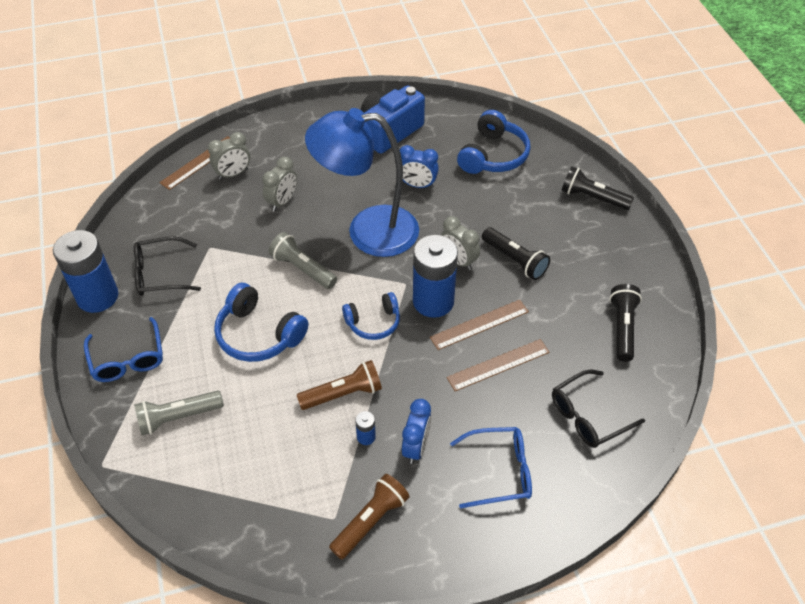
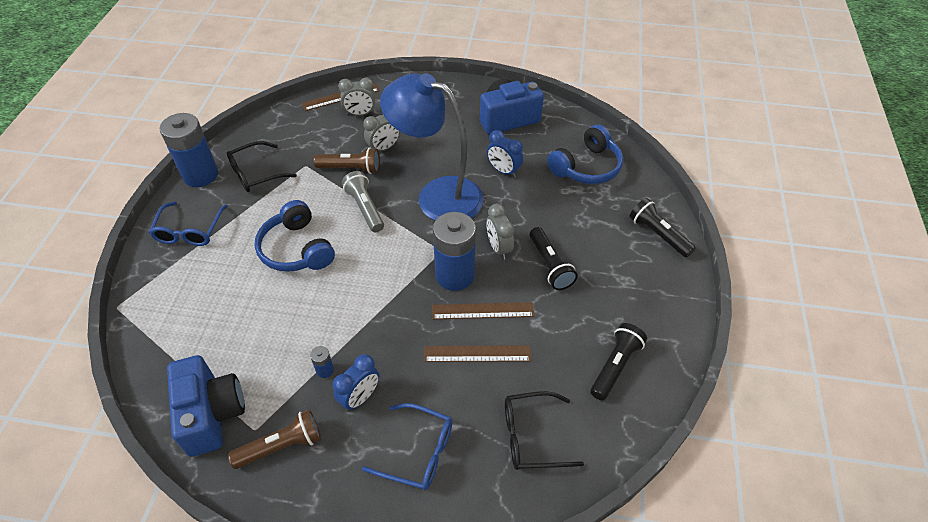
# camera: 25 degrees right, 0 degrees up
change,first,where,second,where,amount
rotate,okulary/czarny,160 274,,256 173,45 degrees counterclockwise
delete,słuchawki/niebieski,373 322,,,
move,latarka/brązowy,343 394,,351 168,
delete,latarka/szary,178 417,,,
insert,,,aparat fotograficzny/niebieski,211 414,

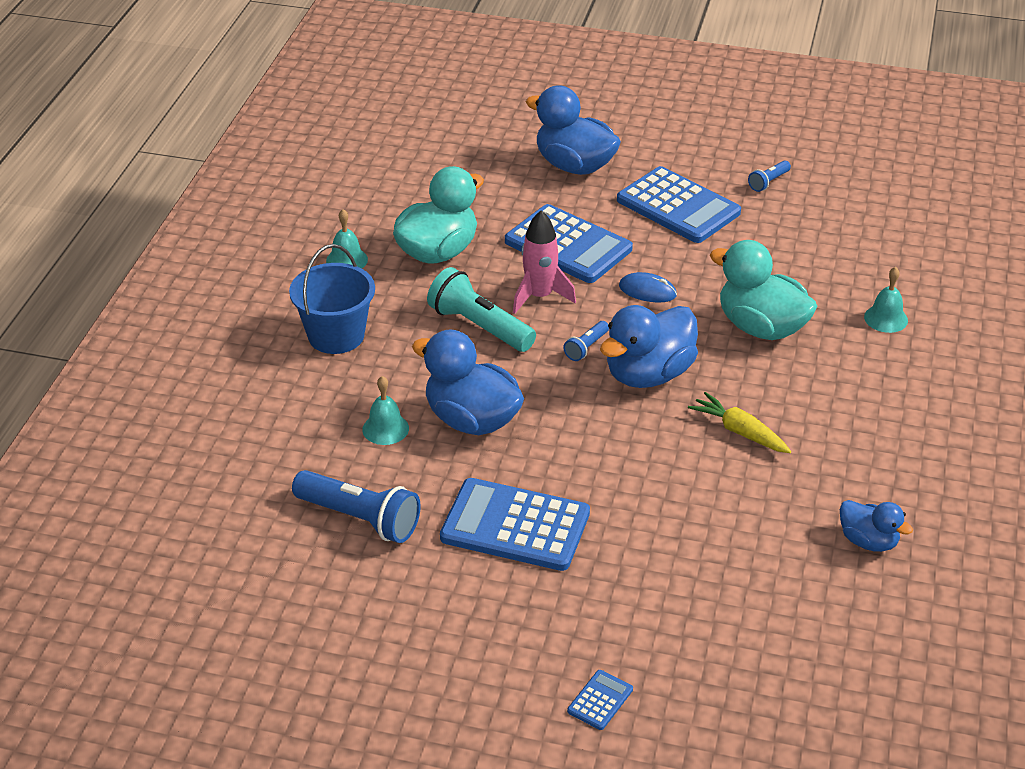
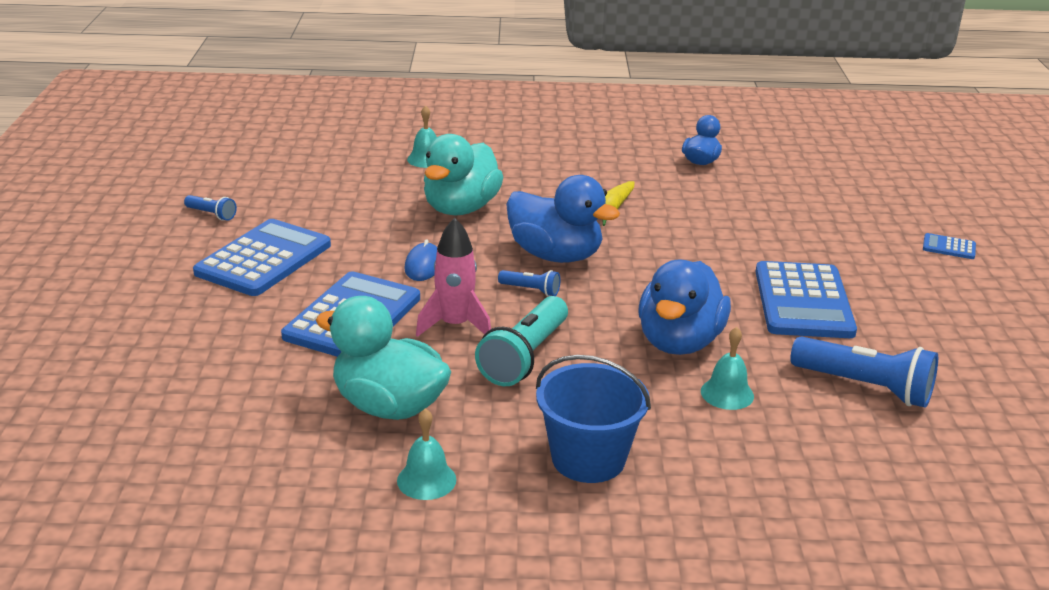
# camera: 105 degrees left, 10 degrees down
change,first,where,second,where,amount
delete,kaczka/niebieski,574 166,,,
rotate,latarka/niebieski,360 519,,865 387,105 degrees clockwise

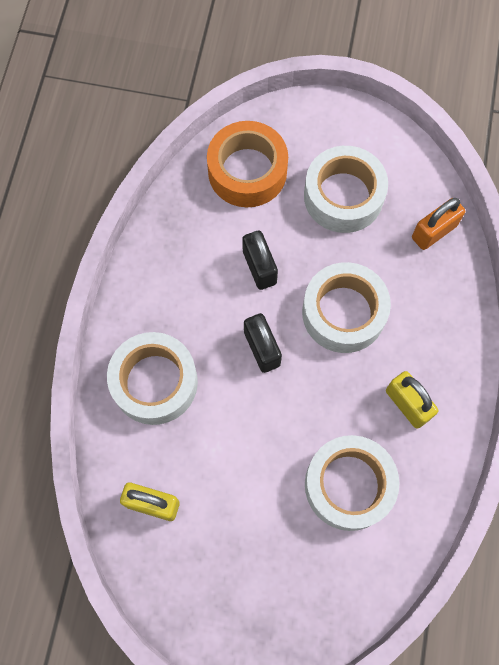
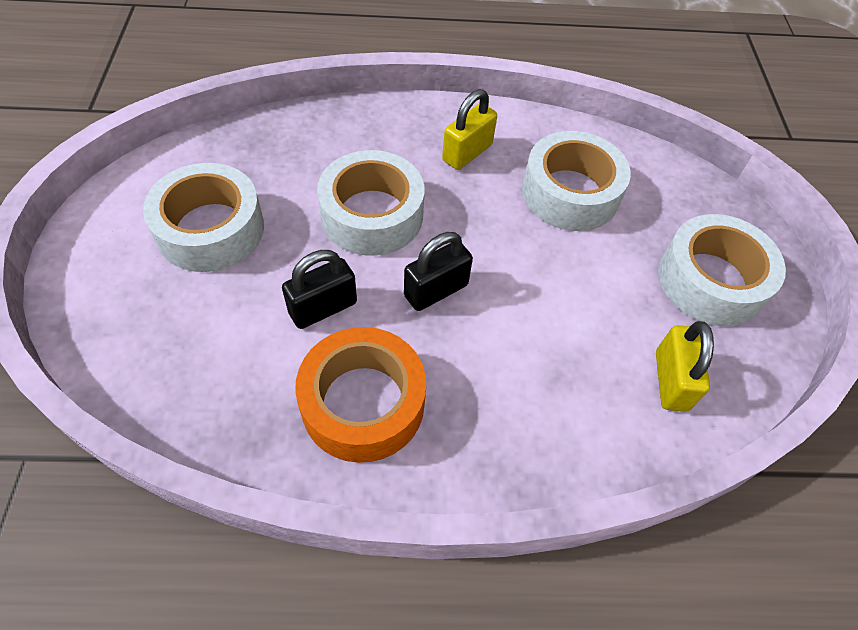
# camera: 105 degrees left, 15 degrees down
change,first,where,second,where,amount
move,taśma klejąca/pomarańczowy,247 171,,363 403,
delete,kłódka/pomarańczowy,434 232,,,
move,taśma klejąca/biały,154 382,,711 281,

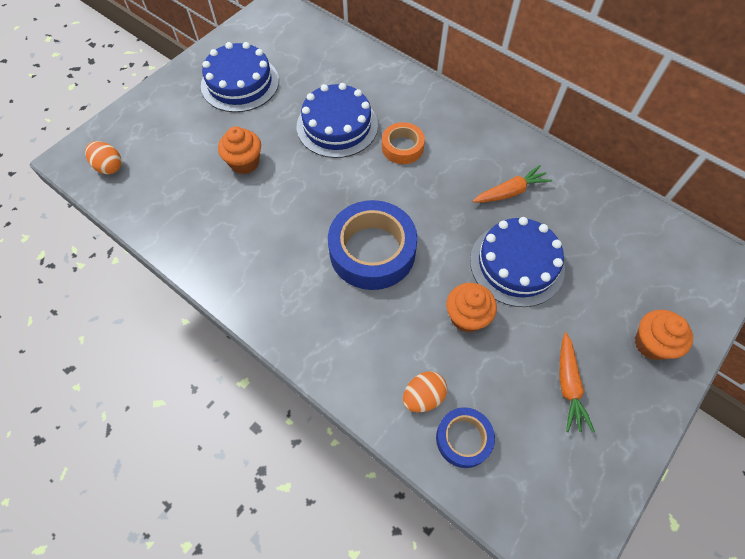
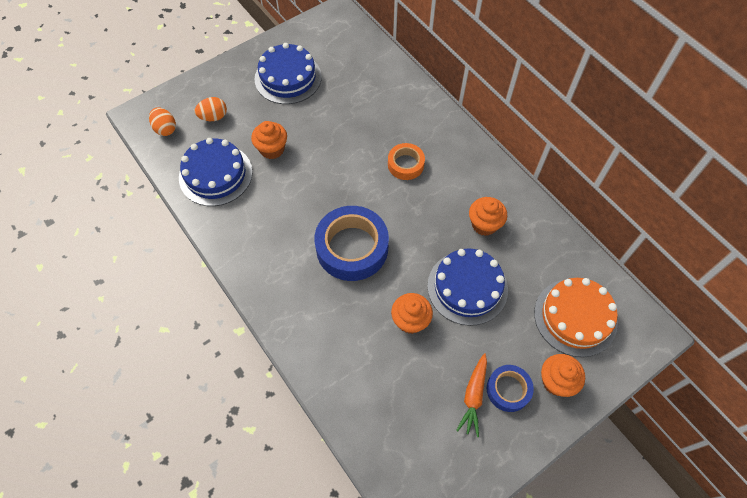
# camera: 15 degrees right, 0 degrees up
change,first,where,second,where,amount
move,tort/niebieski,337 125,,215 174,
replace,marchewka/pomarańczowy,510 192,muffinka/pomarańczowy,484 224,
move,jajko/pomarańczowy,423 397,,213 117,
move,taśma klejąca/niebieski,463 439,,508 390,
insert,,,tort/pomarańczowy,575 317,

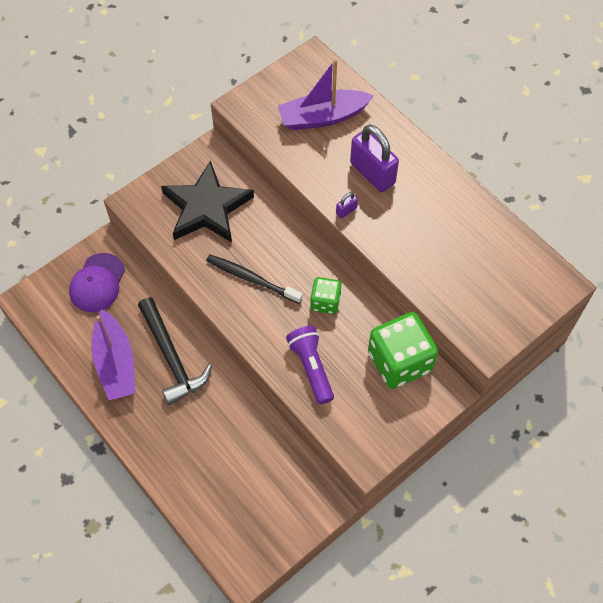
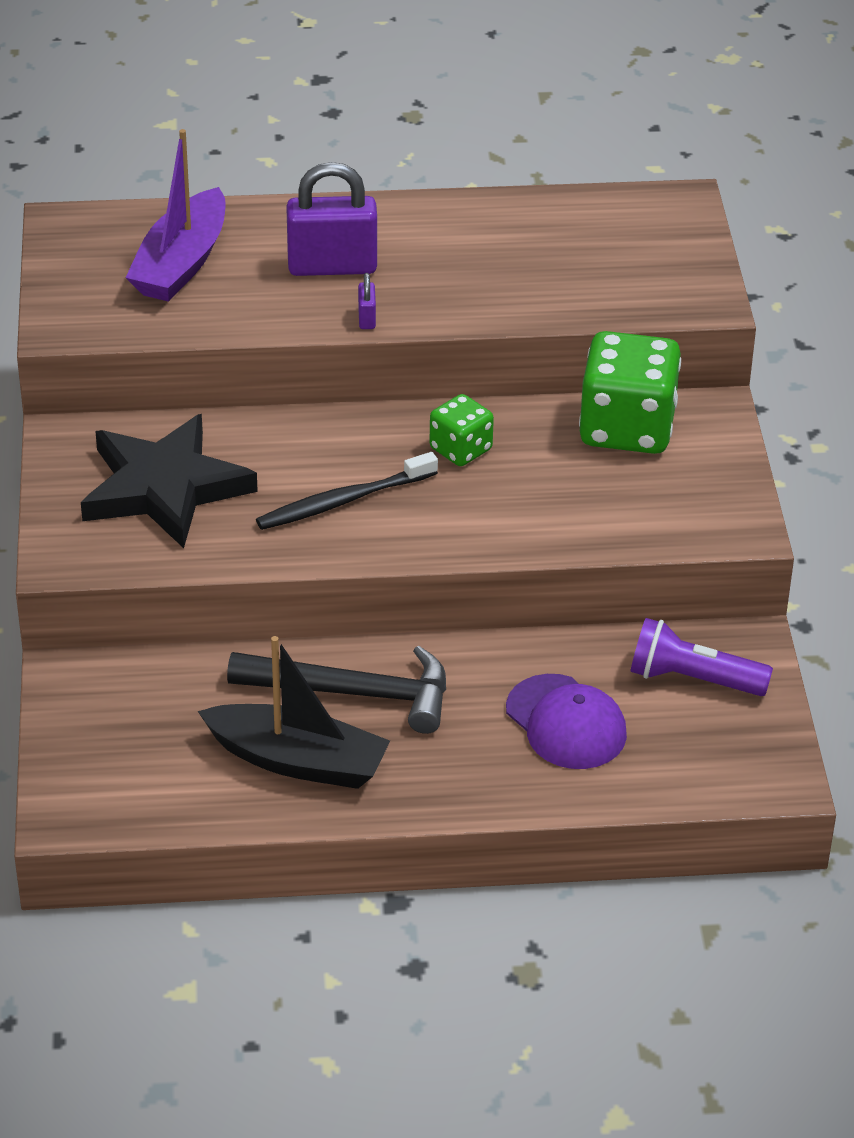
# camera: 55 degrees left, 20 degrees down
change,first,where,second,where,amount
move,czapka/fioletowy,97 283,,566 723,
recolor,łódka/fioletowy,115 363,łódka/czarny,298 761,
move,latarka/fioletowy,311 367,,693 679,

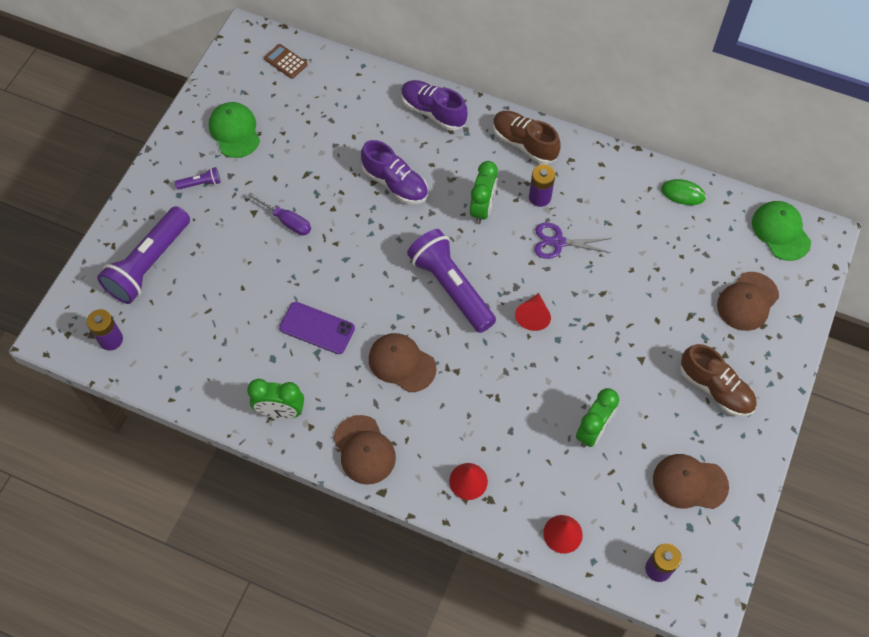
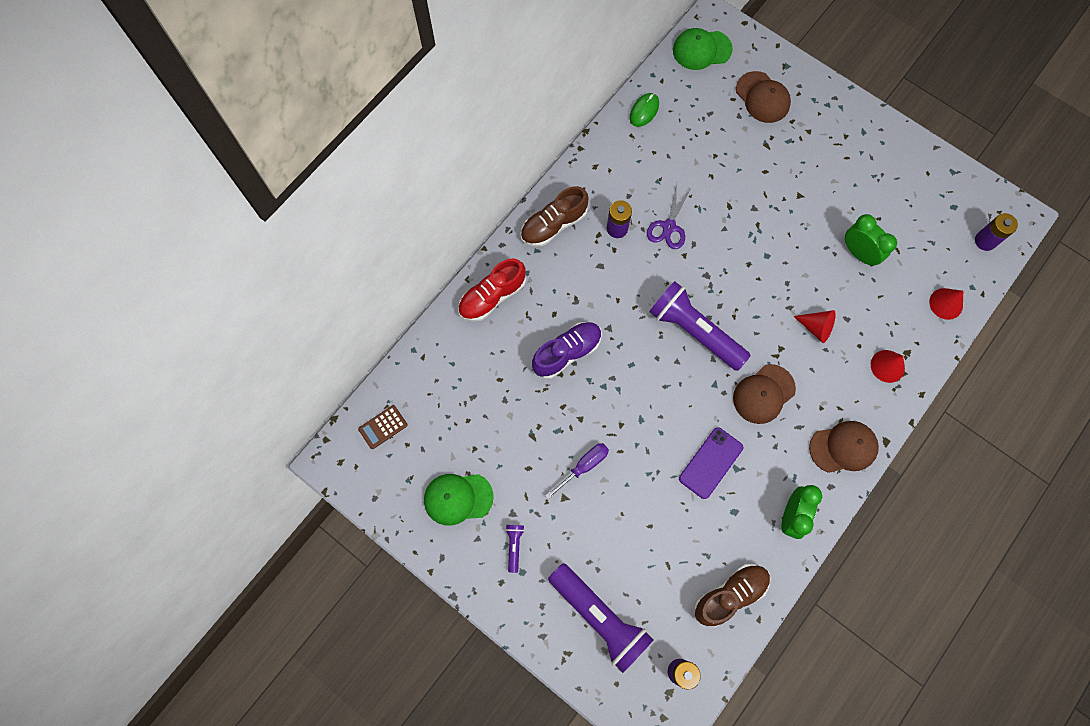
# camera: 75 degrees left, 10 degrees up
change,first,where,second,where,amount
recolor,but/fioletowy,433 112,but/czerwony,492 297,
delete,budzik/zielony,482 209,,,
rotate,latarka/fioletowy,451 287,,694 331,60 degrees clockwise
move,stożek/czerwony,533 316,,816 328,
move,but/brązowy,715 388,,730 595,
delete,czapka/brązowy,689 483,,,

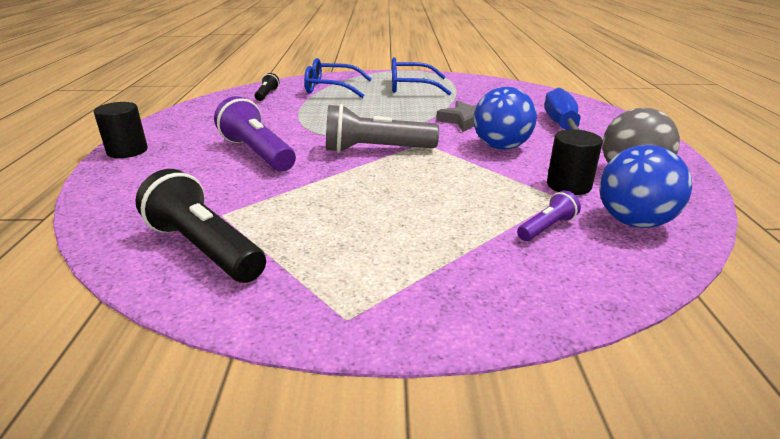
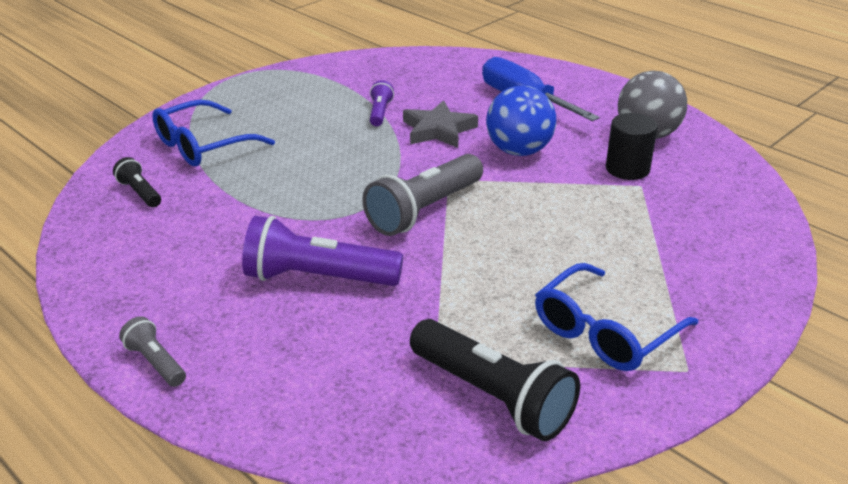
# camera: 45 degrees left, 5 degrees up
change,first,where,second,where,amount
move,okulary/niebieski,410 87,,604 332,
replace,walec/czarny,127 151,latarka/szary,155 362,
delete,piłka/niebieski,634 222,,,
rotate,latarka/czarny,204 248,,493 396,135 degrees counterclockwise
move,latarka/fioletowy,546 227,,380 112,

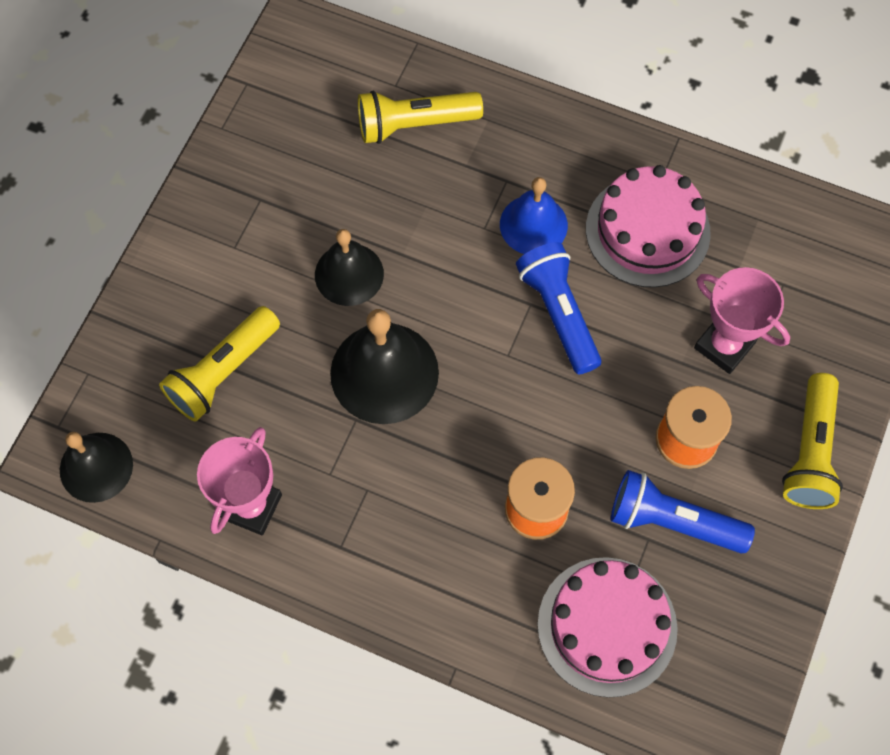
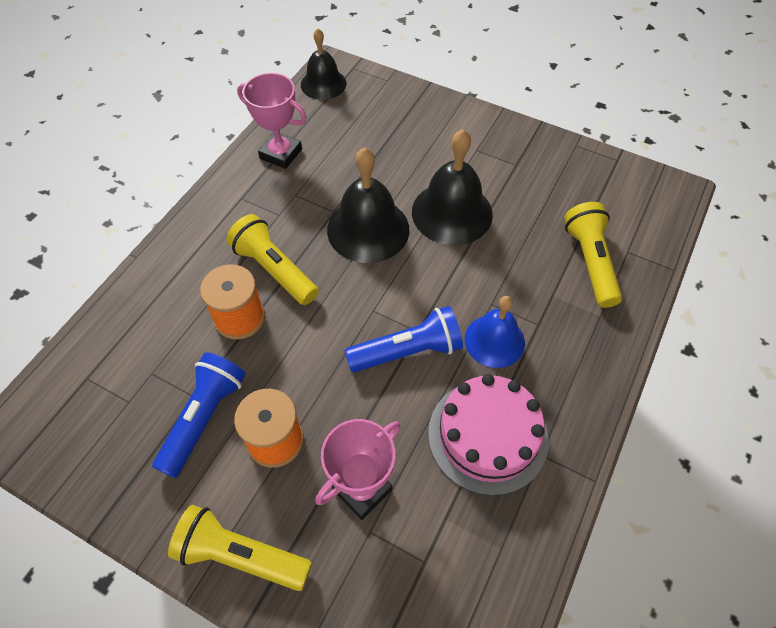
# camera: 95 degrees right, 10 degrees down
change,first,where,second,where,amount
resize,dzwonek/czarny,349 274,,452 212,x1.52
move,latarka/żółty,223 372,,274 270,
delete,tort/różowy,607 626,,,

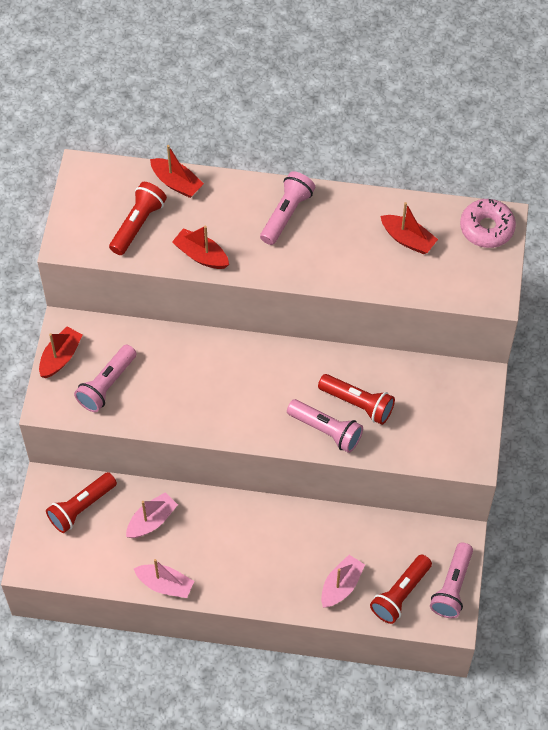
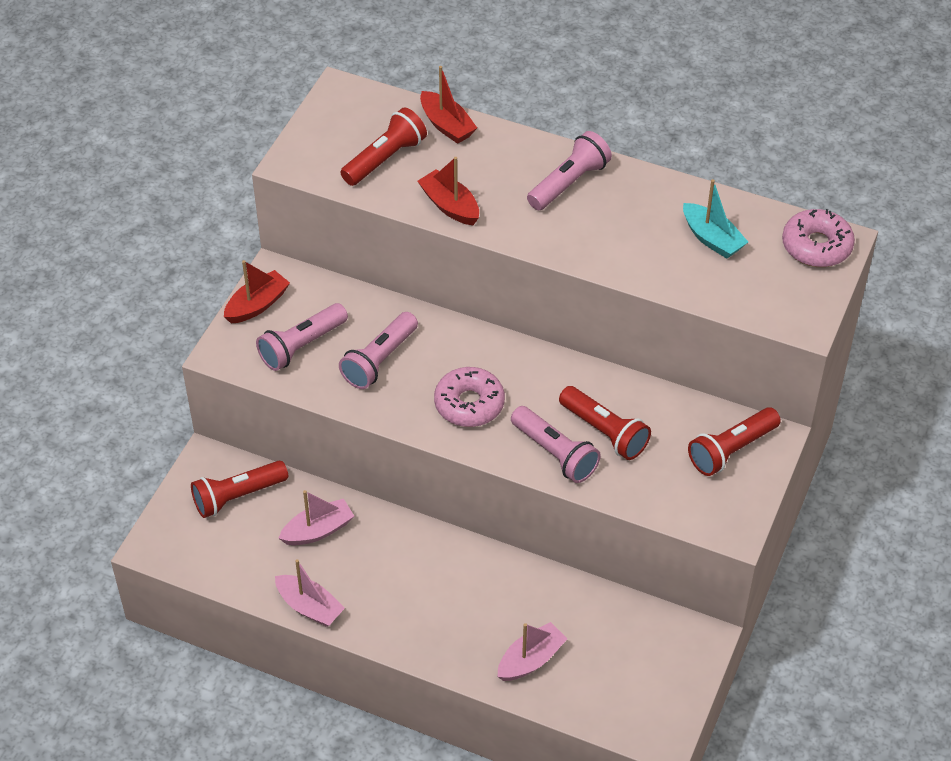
# camera: 15 degrees right, 10 degrees down
change,first,where,second,where,amount
recolor,łódka/czerwony,407 239,łódka/turkusowy,712 239,
move,latarka/różowy,452 587,,379 360,
move,latarka/czerwony,400 594,,731 450,
insert,,,donut/różowy,469 404,

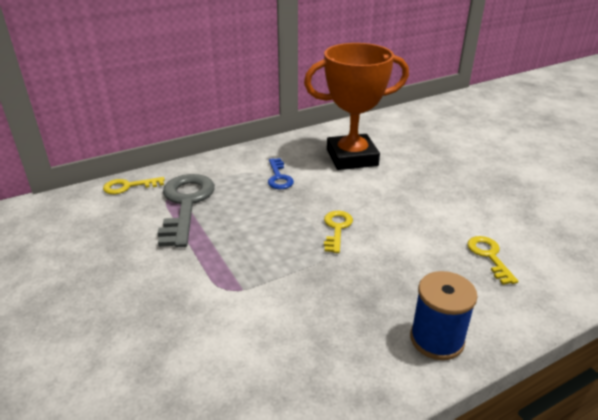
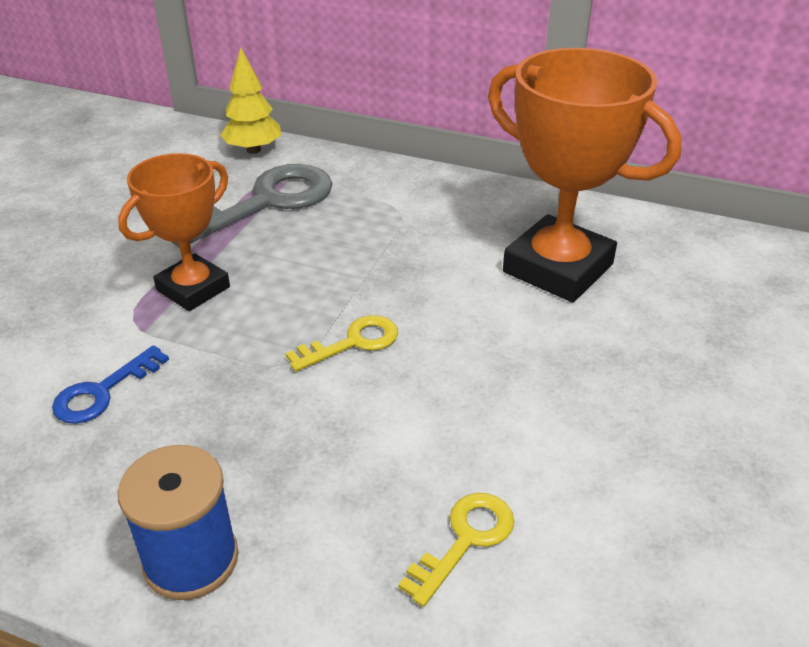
# camera: 50 degrees right, 5 degrees up
change,first,where,second,where,amount
move,klucz/niebieski,279 177,,102 392,
replace,klucz/żółty,128 186,drzewko/żółty,253 150,
insert,,,puchar/pomarańczowy,193 289,

